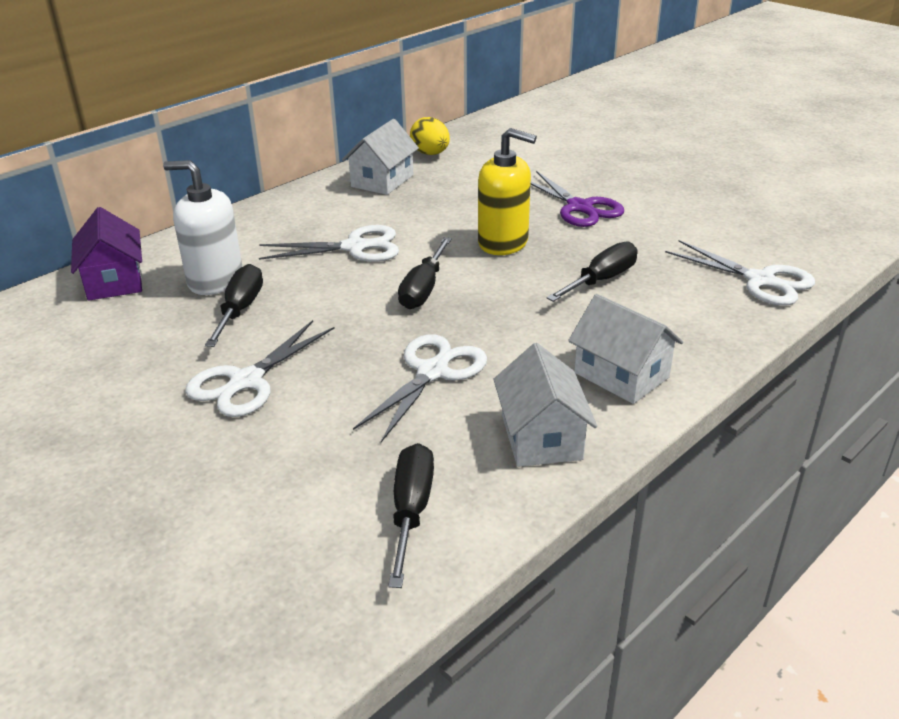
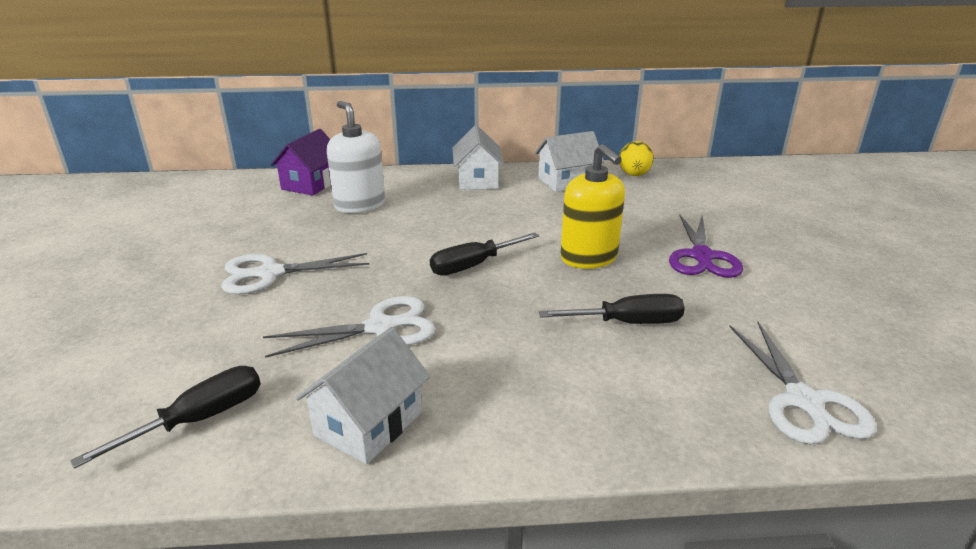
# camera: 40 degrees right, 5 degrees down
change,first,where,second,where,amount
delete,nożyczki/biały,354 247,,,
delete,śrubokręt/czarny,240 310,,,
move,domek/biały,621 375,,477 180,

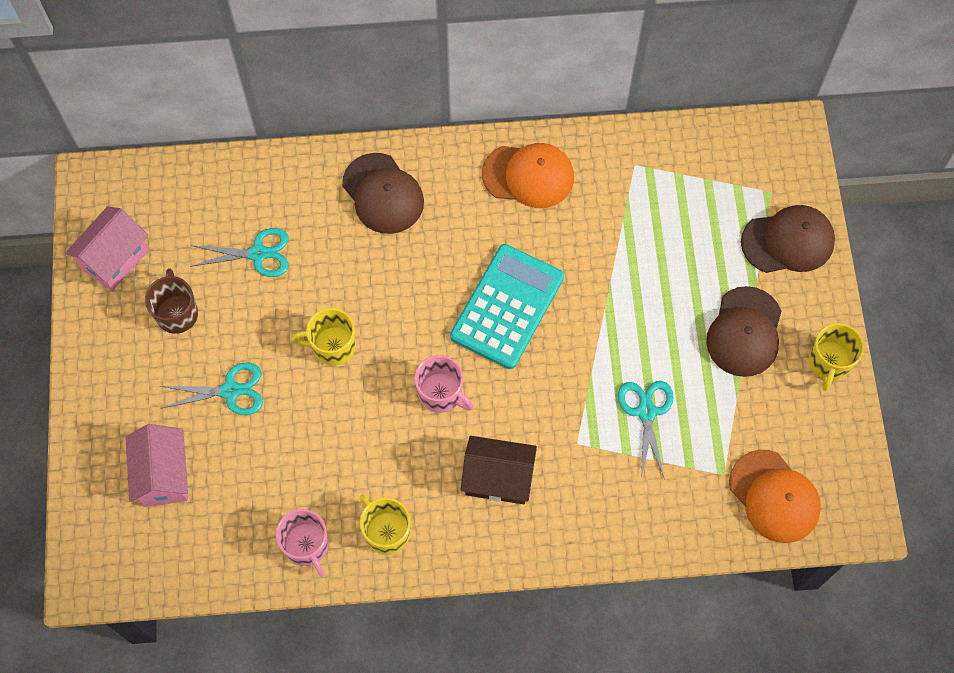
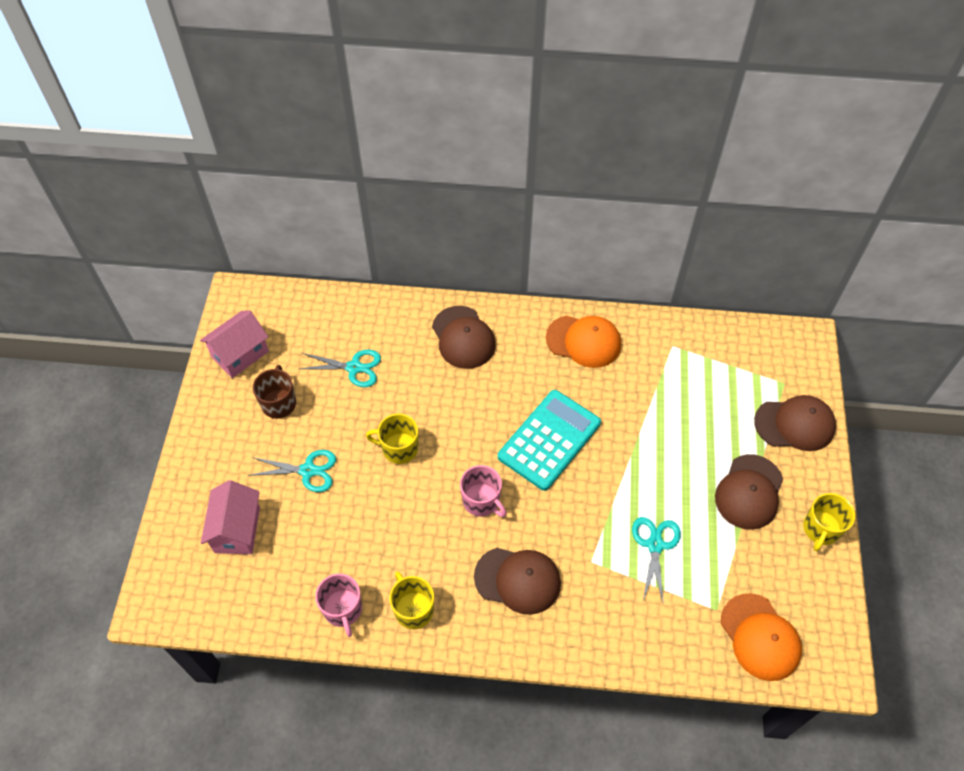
# camera: 10 degrees right, 10 degrees down
change,first,where,second,where,amount
replace,domek/brązowy,498 478,czapka/brązowy,518 580,

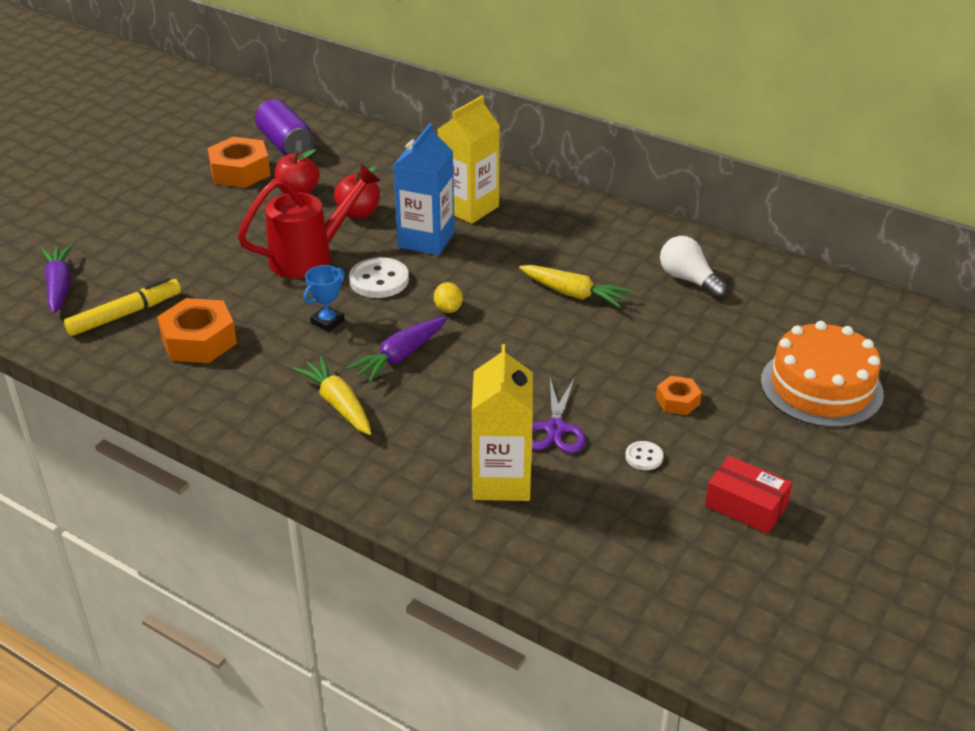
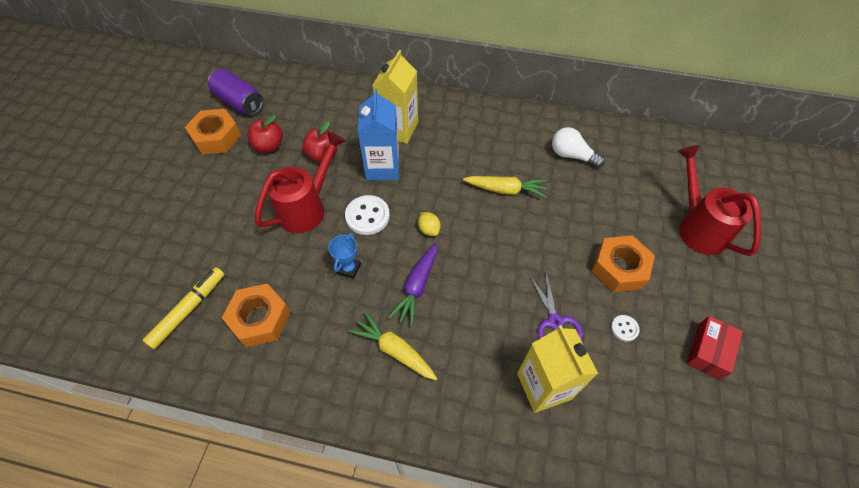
# camera: 20 degrees left, 20 degrees up
change,first,where,second,where,amount
delete,marchewka/fioletowy,59 286,,,
replace,tort/pomarańczowy,821 387,konewka/czerwony,698 227,
resize,nakrętka/pomarańczowy,677 401,,619 268,x1.85
rotate,pudełko/czerwony,746 506,,708 351,75 degrees counterclockwise

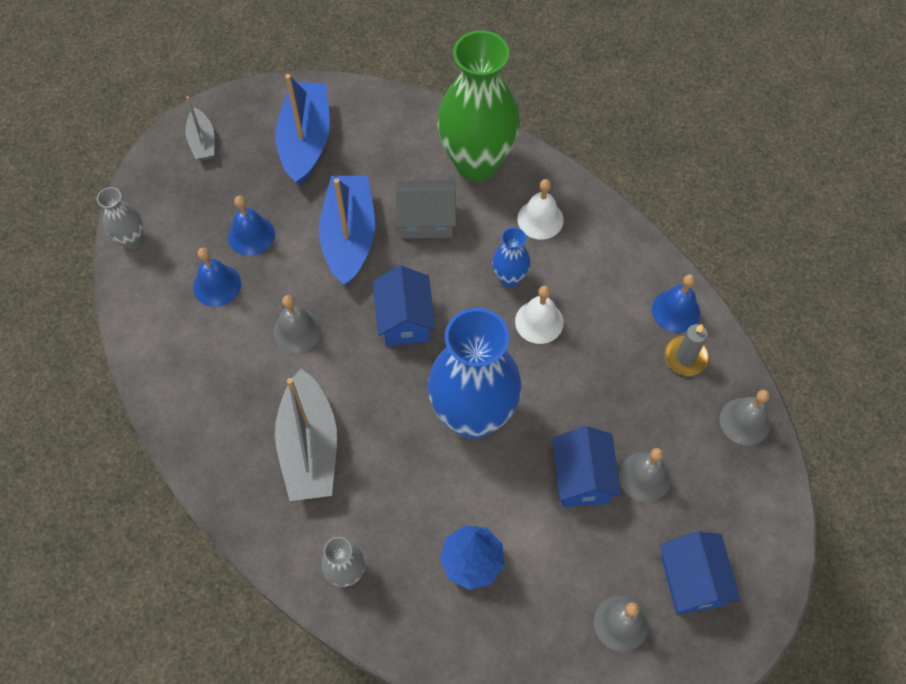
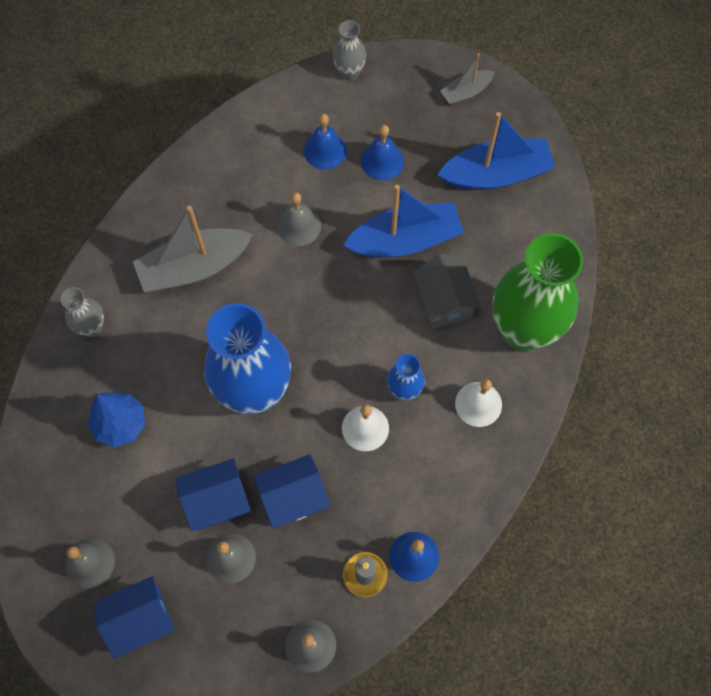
# camera: 75 degrees right, 5 degrees up
change,first,where,second,where,amount
move,domek/niebieski,405 320,,293 497,

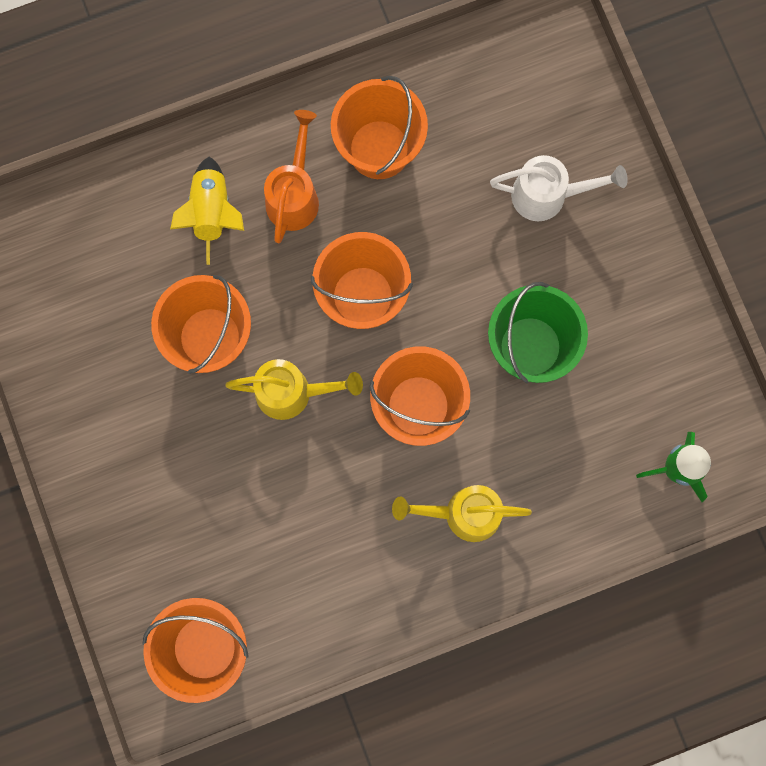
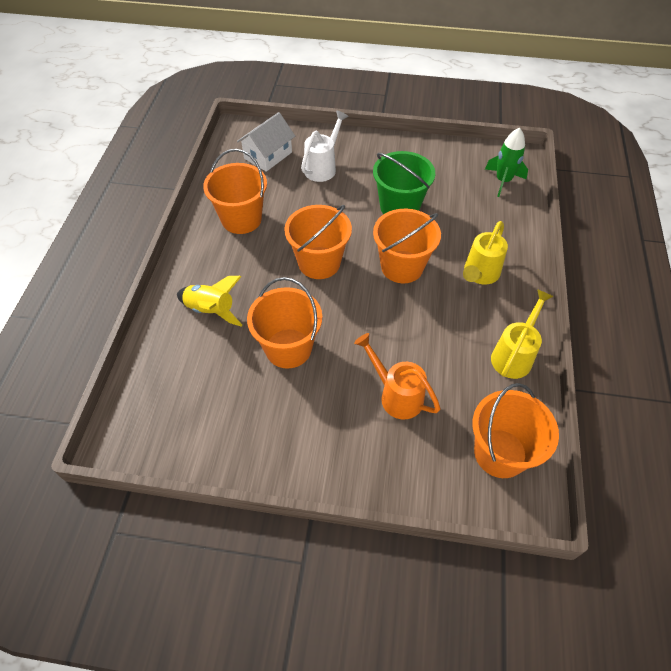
# camera: 60 degrees left, 25 degrees down
change,first,where,second,where,amount
move,konewka/pomarańczowy,294 195,,396 395,
move,konewka/żółty,292 393,,514 355,
insert,,,domek/biały,268 155,

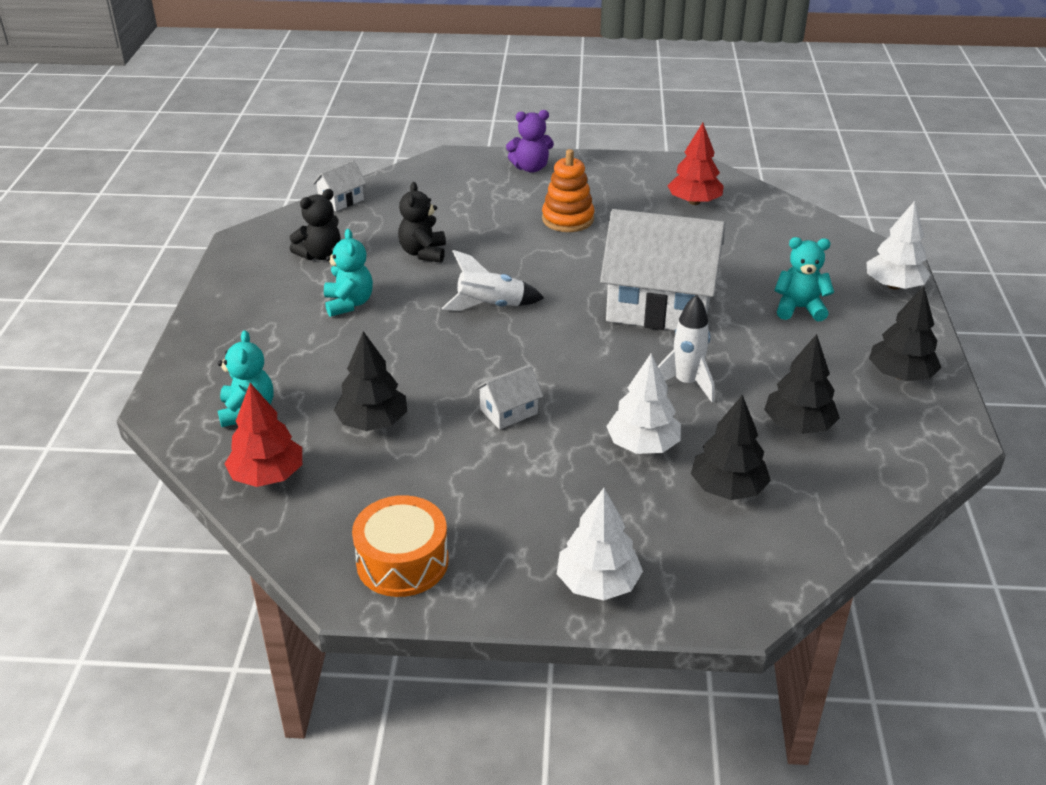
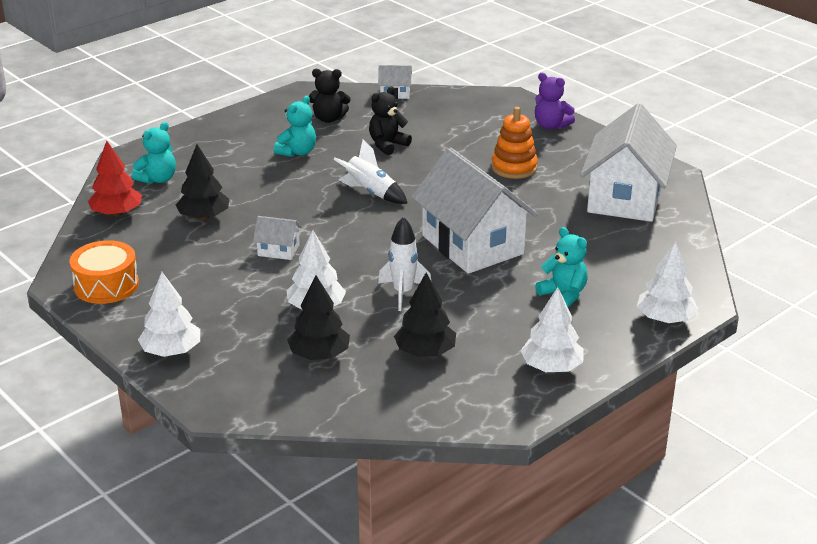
# camera: 45 degrees right, 5 degrees down
change,first,where,second,where,amount
replace,drzewko/czerwony,694 202,domek/biały,625 198,
recolor,drzewko/czarny,900 375,drzewko/biały,551 367,

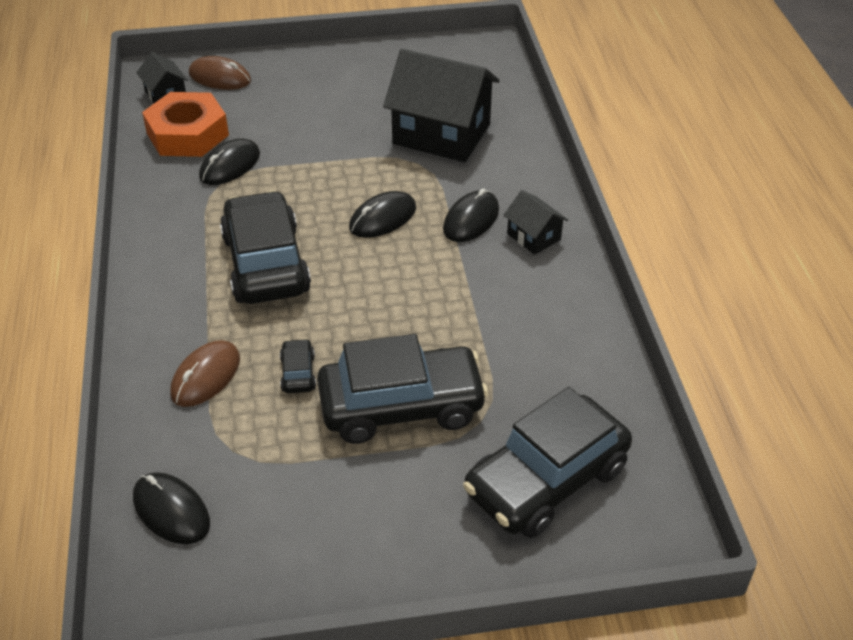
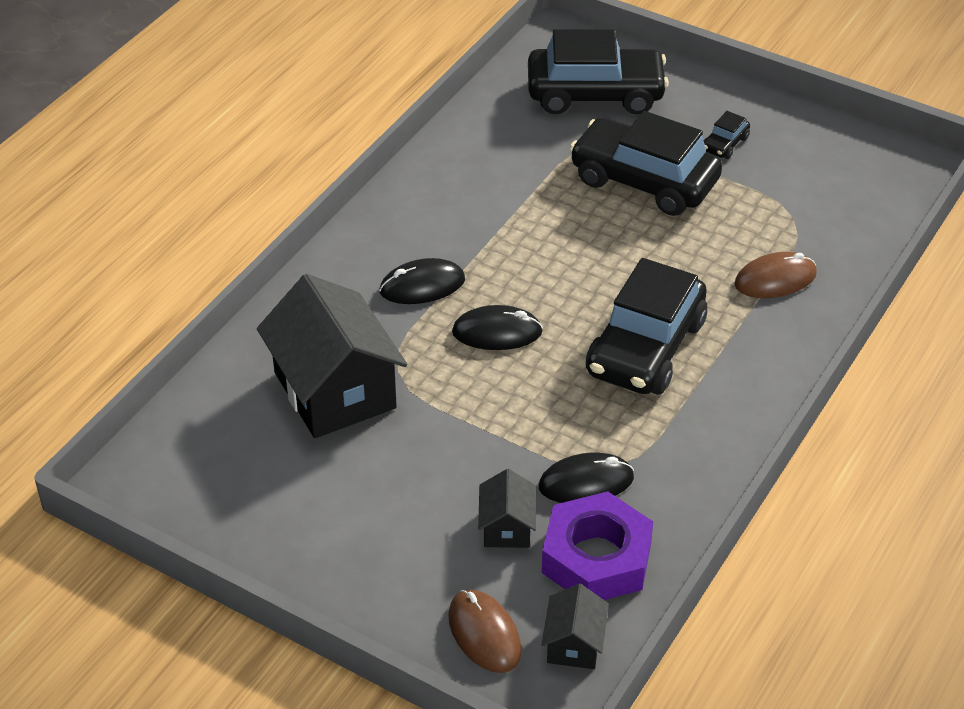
# camera: 140 degrees left, 0 degrees up
change,first,where,second,where,amount
recolor,nakrętka/pomarańczowy,187 134,nakrętka/fioletowy,596 558,
move,domek/czarny,533 237,,507 527,
move,samochód/czarny,298 373,,725 144,
delete,myszka/czarny,171 511,,,

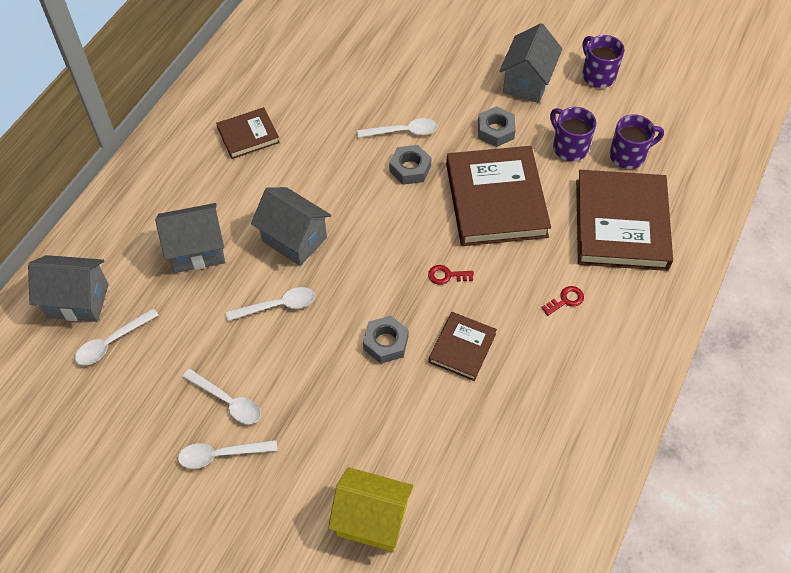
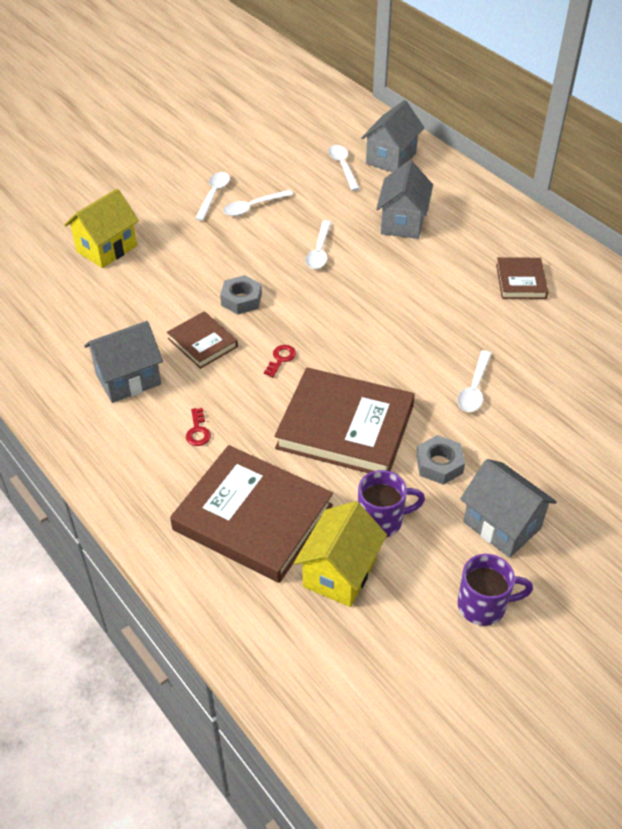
# camera: 115 degrees right, 10 degrees down
change,first,where,second,where,amount
replace,kubek/fioletowy,628 156,domek/żółty,339 573,
delete,nakrętka/szary,410 168,,,
move,domek/szary,294 239,,128 379,

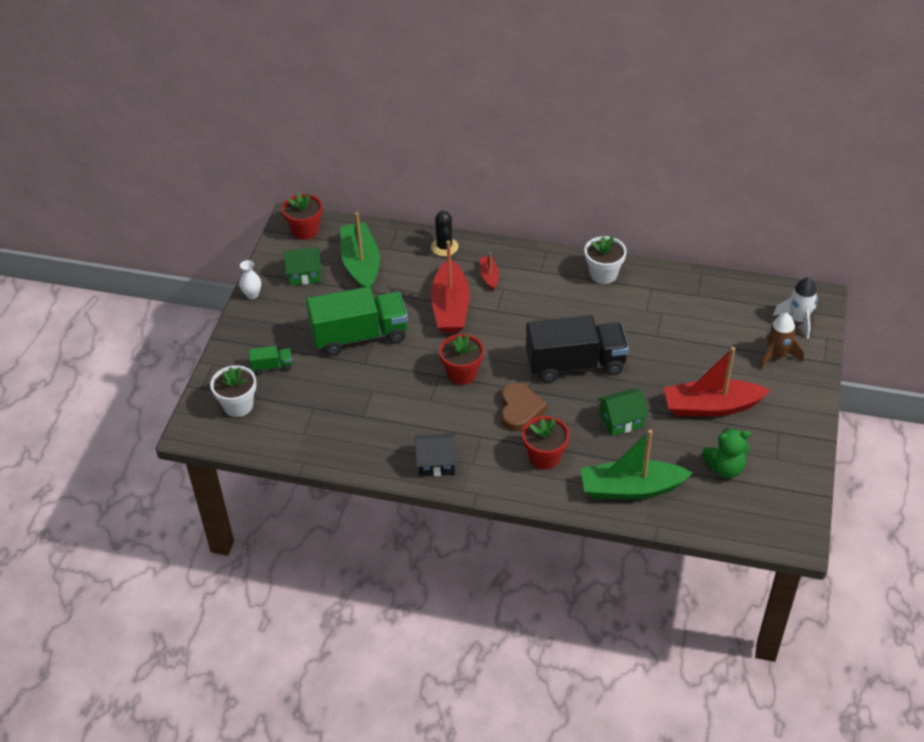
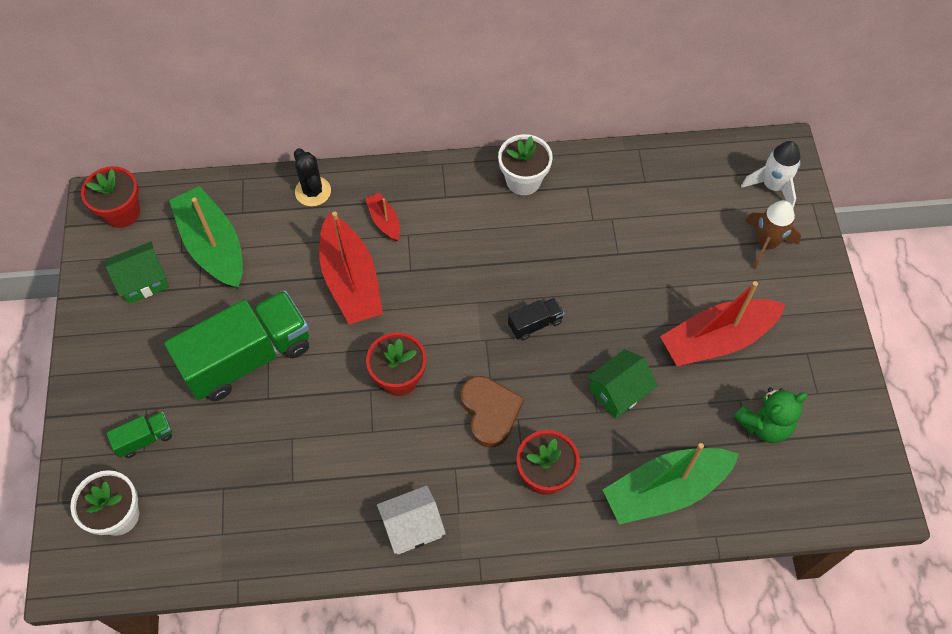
# camera: 20 degrees left, 15 degrees up
change,first,where,second,where,amount
delete,wazon/biały,252 294,,,
resize,ciężarówka/czarny,575 364,,535 324,x0.43
recolor,domek/czarny,436 463,domek/biały,412 526,

